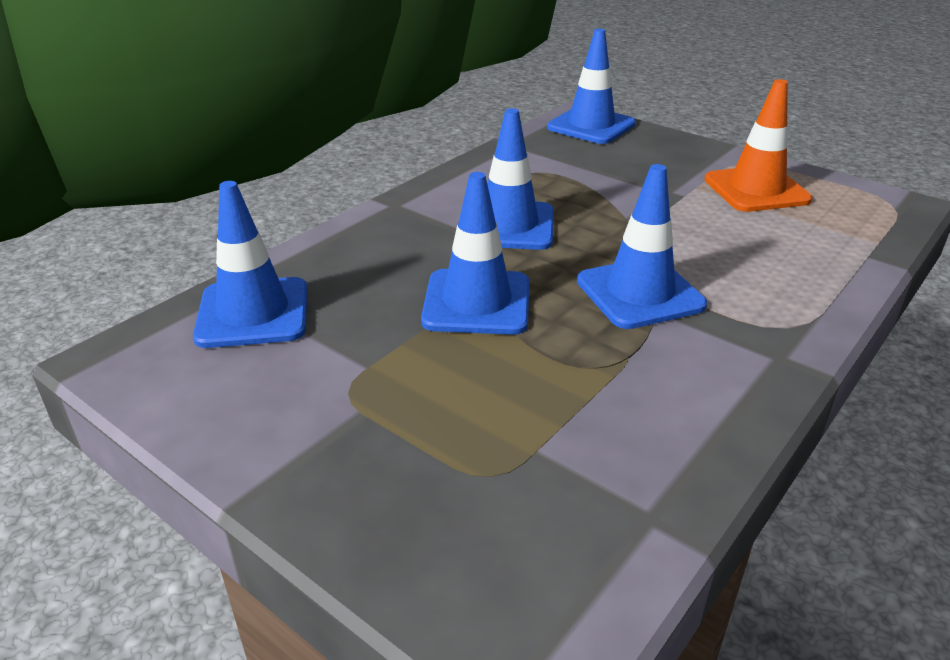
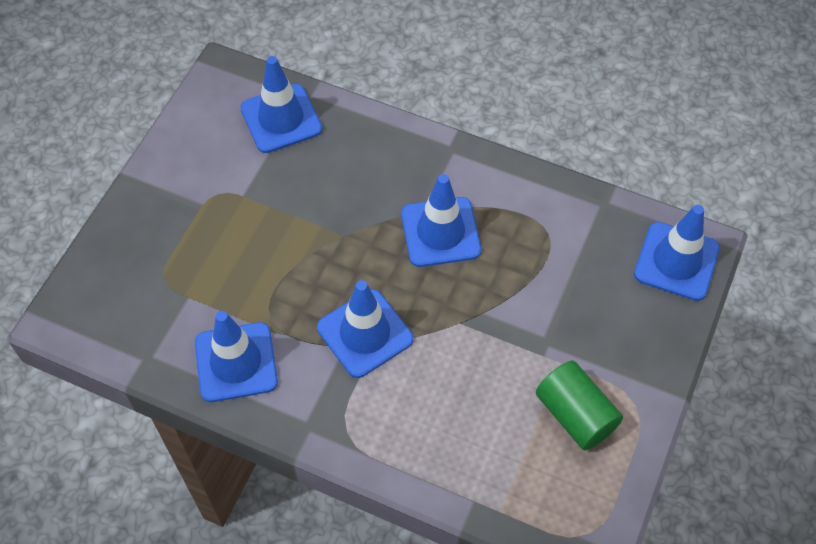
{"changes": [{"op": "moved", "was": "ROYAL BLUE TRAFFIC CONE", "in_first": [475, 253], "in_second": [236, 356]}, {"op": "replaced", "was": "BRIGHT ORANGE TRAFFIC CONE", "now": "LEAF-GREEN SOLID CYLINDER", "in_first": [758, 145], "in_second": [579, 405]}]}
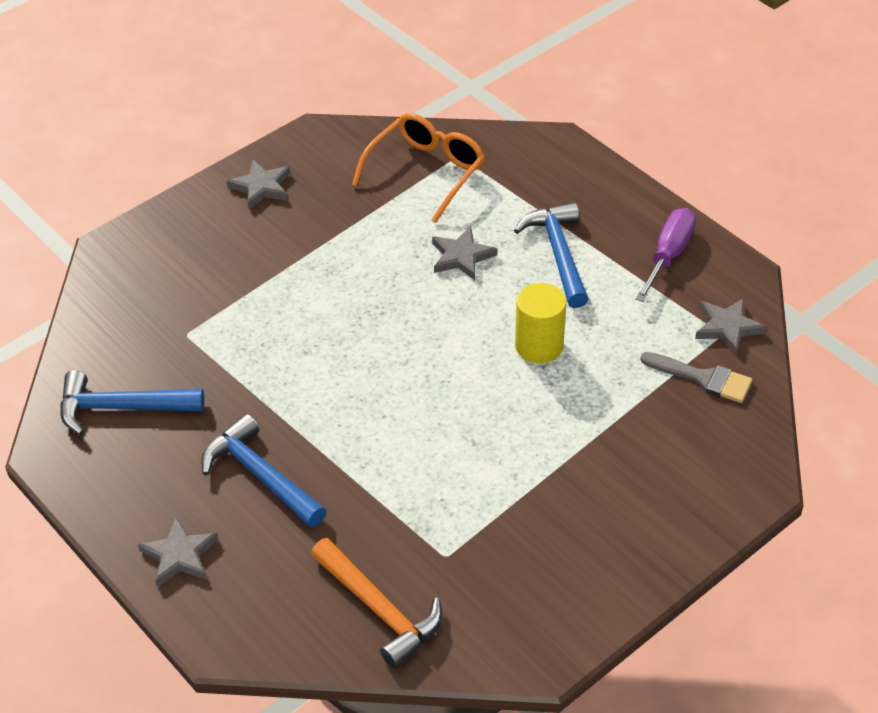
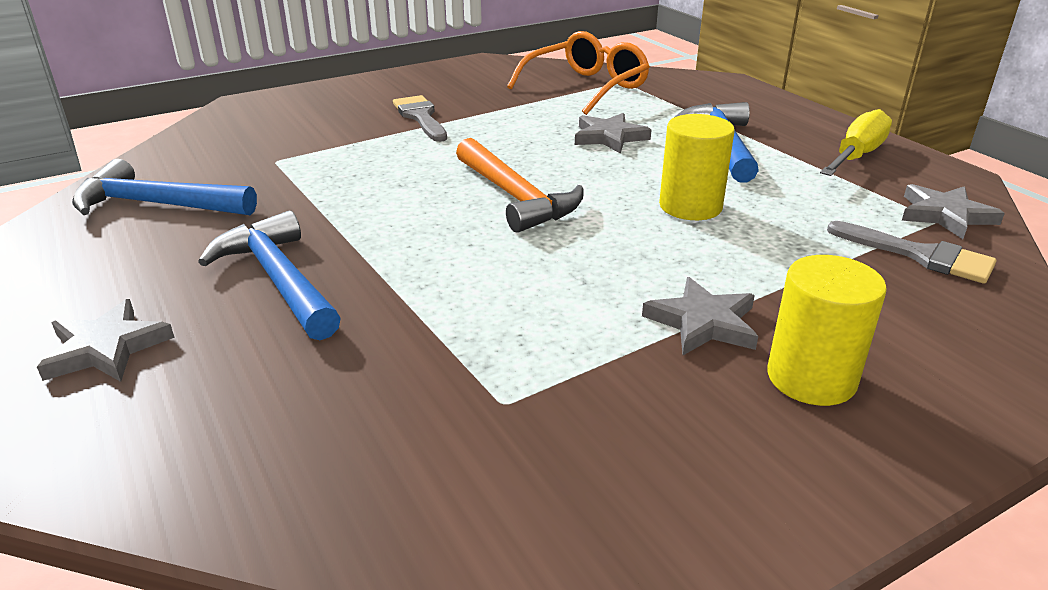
{"changes": [{"op": "added", "now": "GREY BRUSH", "in_second": [420, 118]}, {"op": "added", "now": "GOLDEN SOLID CYLINDER", "in_second": [827, 330]}, {"op": "moved", "was": "GREY FIVE-POINTED STAR", "in_first": [258, 184], "in_second": [700, 316]}, {"op": "moved", "was": "BRIGHT ORANGE CARPENTER'S HAMMER", "in_first": [376, 603], "in_second": [520, 185]}, {"op": "recoloured", "was": "ROYAL PURPLE HAND SCREWDRIVER", "now": "GOLDEN HAND SCREWDRIVER", "in_first": [665, 255], "in_second": [856, 142]}]}
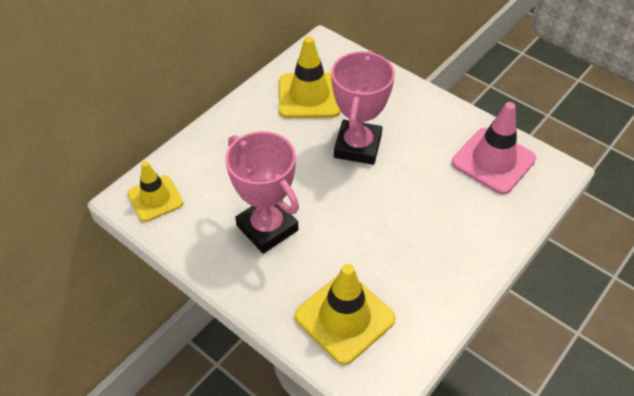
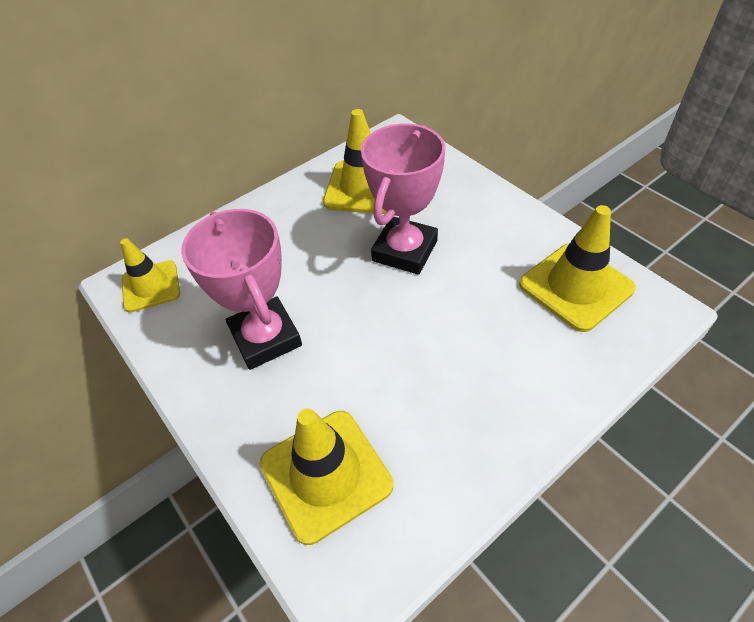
{"changes": [{"op": "recoloured", "was": "ROSE-PINK TRAFFIC CONE", "now": "GOLDEN TRAFFIC CONE", "in_first": [494, 148], "in_second": [577, 268]}]}
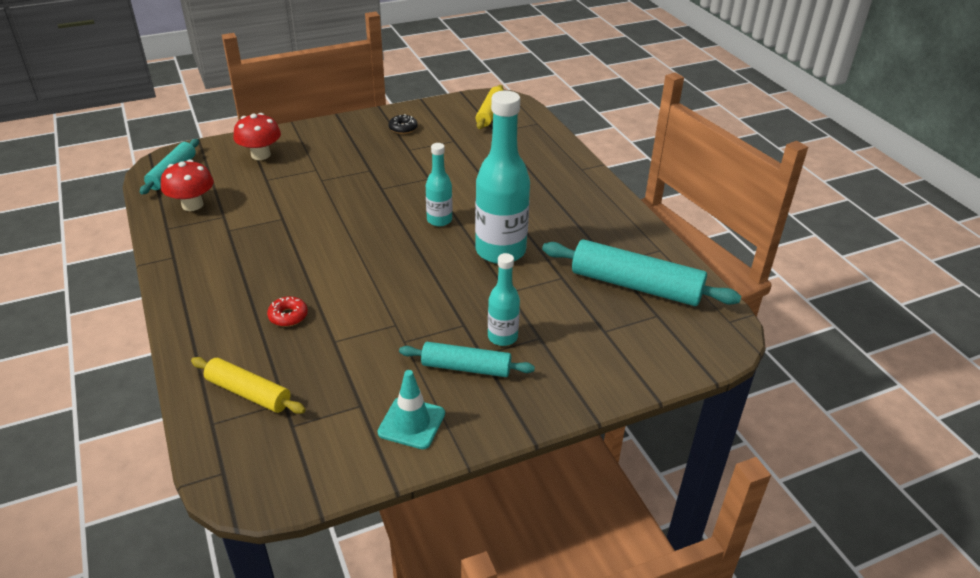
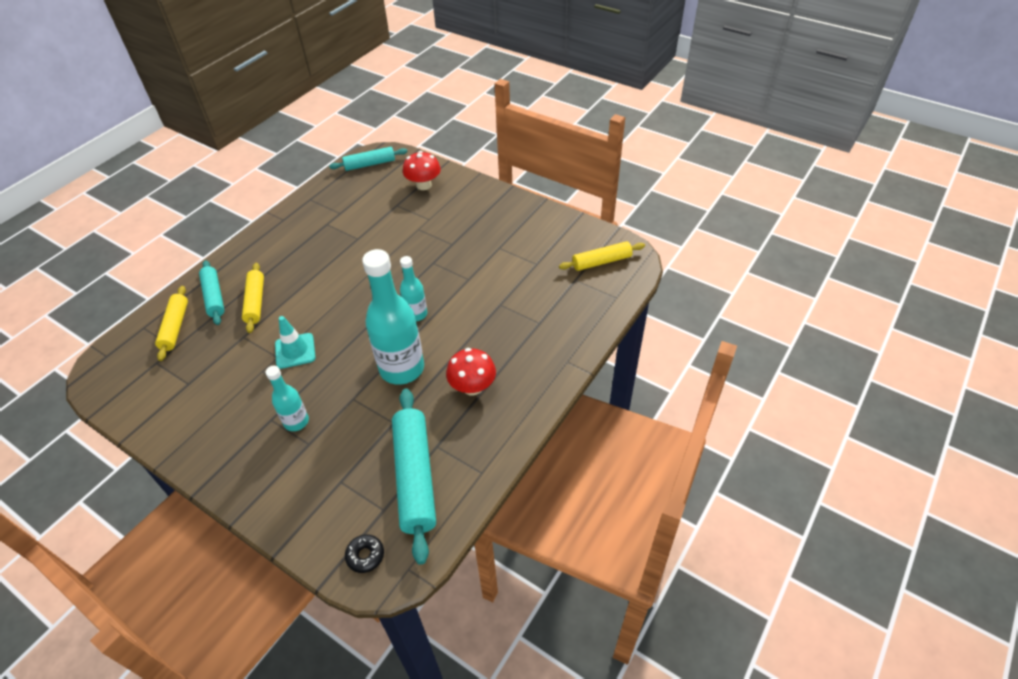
{"changes": [{"op": "moved", "was": "SCARLET FUNGUS", "in_first": [187, 185], "in_second": [471, 372]}, {"op": "moved", "was": "TURQUOISE TRAFFIC CONE", "in_first": [411, 409], "in_second": [295, 342]}, {"op": "moved", "was": "JET-BLACK DONUT", "in_first": [403, 124], "in_second": [364, 553]}, {"op": "moved", "was": "TURQUOISE PASTRY ROLLER", "in_first": [467, 359], "in_second": [211, 292]}, {"op": "replaced", "was": "SCARLET DONUT", "now": "GOLDEN PASTRY ROLLER", "in_first": [287, 311], "in_second": [253, 298]}]}
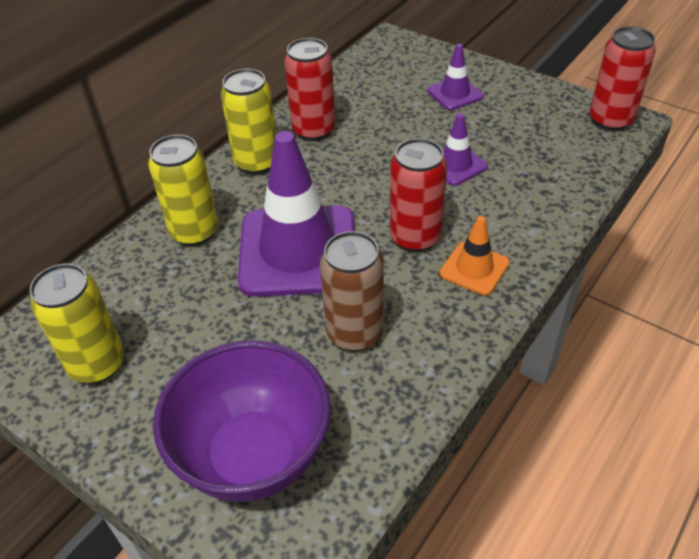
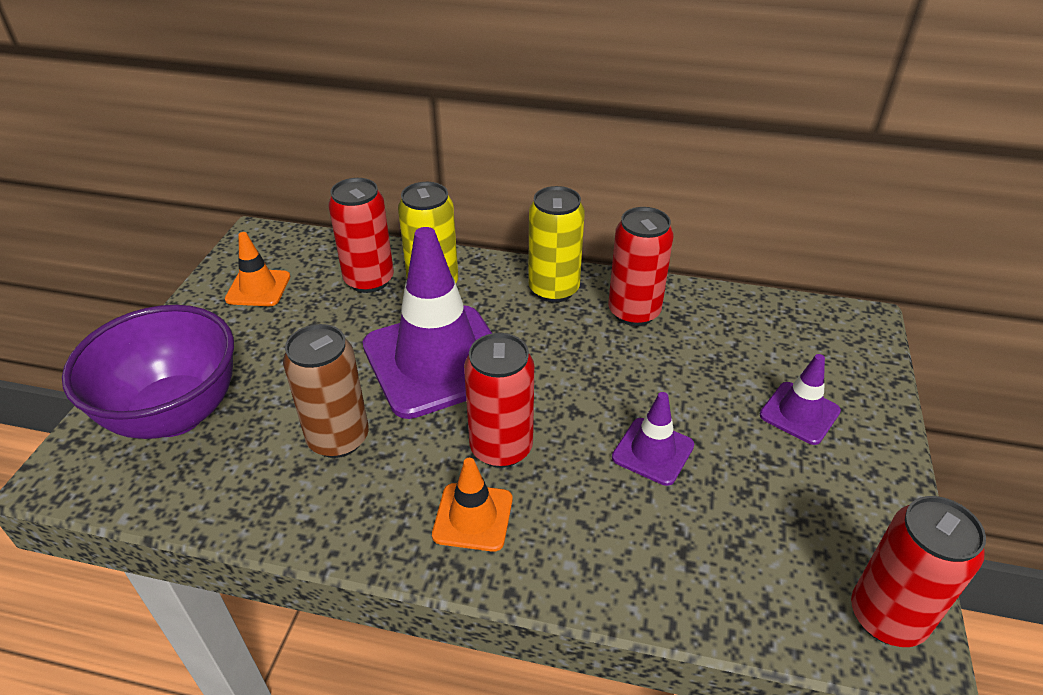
{"changes": [{"op": "added", "now": "SCARLET SODA CAN", "in_second": [361, 235]}, {"op": "replaced", "was": "GOLDEN SODA CAN", "now": "BRIGHT ORANGE TRAFFIC CONE", "in_first": [76, 323], "in_second": [257, 269]}]}
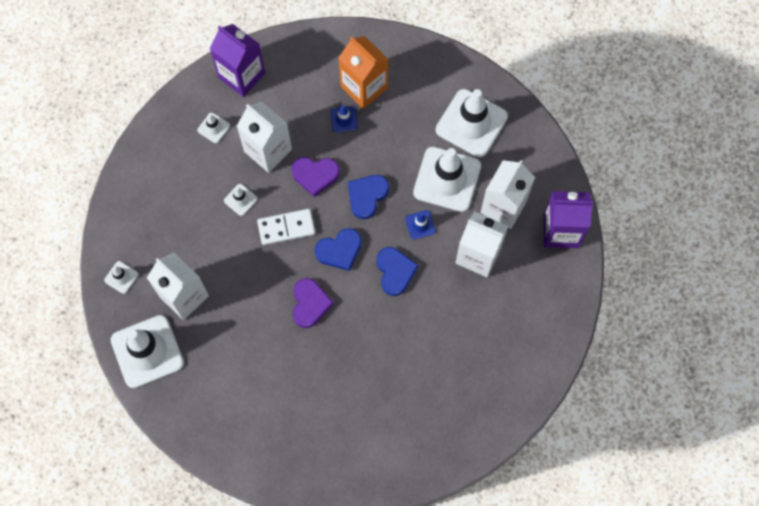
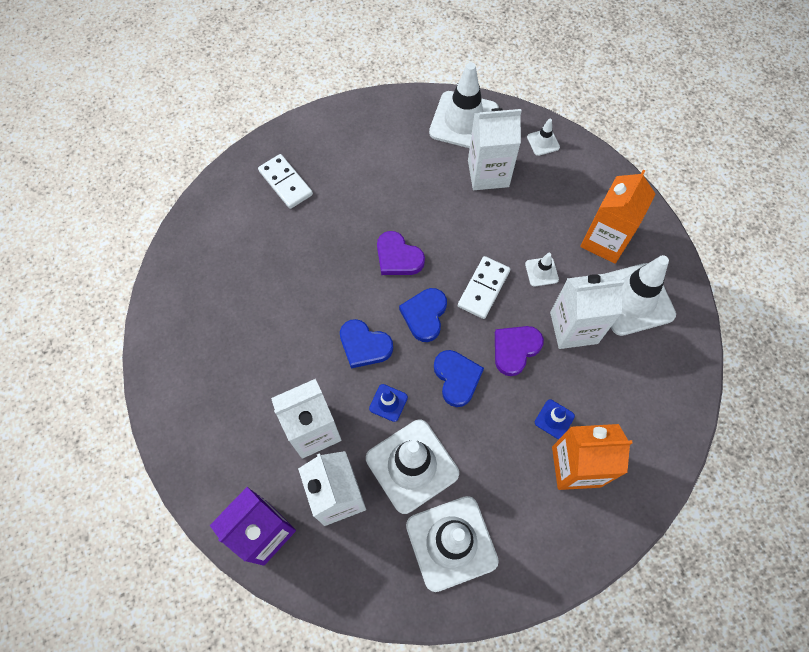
{"changes": [{"op": "removed", "was": "ROYAL PURPLE MILK CARTON", "in_first": [237, 60]}, {"op": "added", "now": "SNOW-WHITE DOMINO PIECE", "in_second": [285, 181]}, {"op": "added", "now": "BRIGHT ORANGE MILK CARTON", "in_second": [618, 217]}, {"op": "resized", "was": "SNOW-WHITE TRAFFIC CONE", "in_first": [213, 128], "in_second": [640, 295], "ratio": 2.25}]}
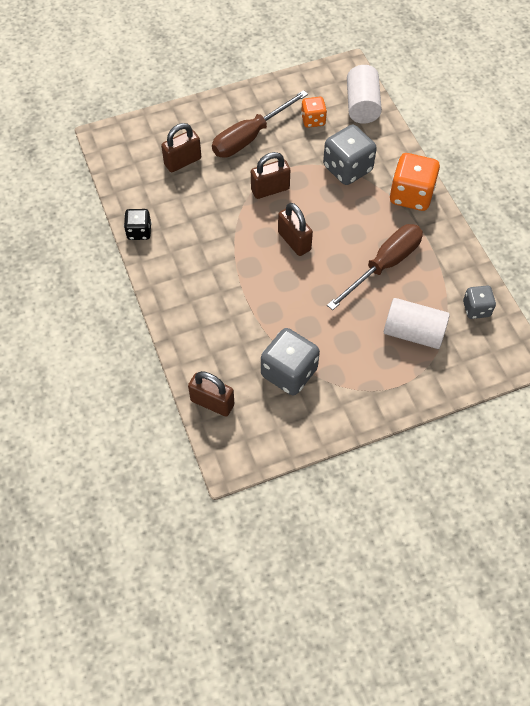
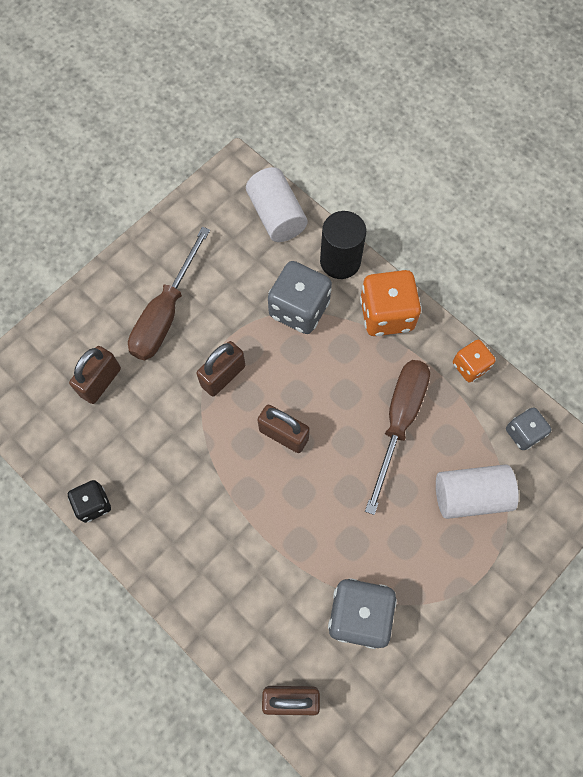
{"changes": [{"op": "added", "now": "JET-BLACK SOLID CYLINDER", "in_second": [343, 245]}, {"op": "moved", "was": "BRIGHT ORANGE DIE", "in_first": [314, 112], "in_second": [474, 361]}]}
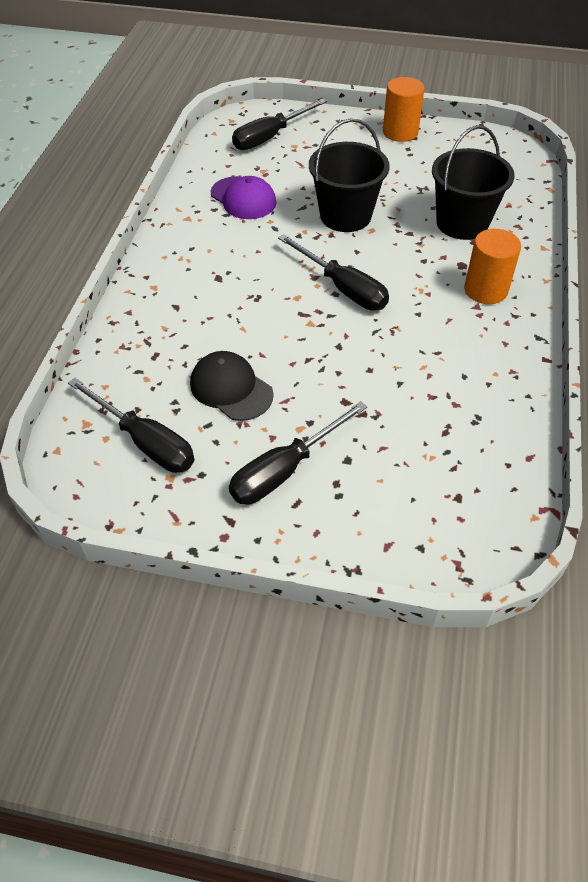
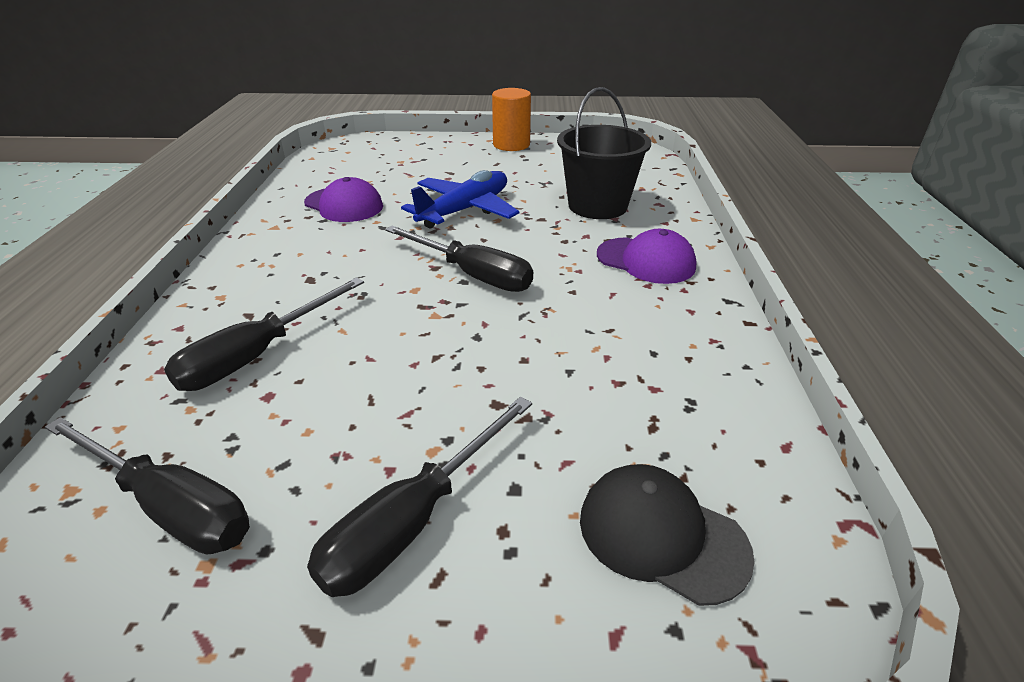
{"changes": [{"op": "moved", "was": "JET-BLACK PEAKED CAP", "in_first": [232, 386], "in_second": [667, 535]}, {"op": "moved", "was": "JET-BLACK HAND SCREWDRIVER", "in_first": [279, 124], "in_second": [264, 334]}, {"op": "replaced", "was": "JET-BLACK SAND BUCKET", "now": "ROYAL BLUE TOY PLANE", "in_first": [349, 175], "in_second": [460, 199]}, {"op": "replaced", "was": "BRIGHT ORANGE SOLID CYLINDER", "now": "ROYAL PURPLE PEAKED CAP", "in_first": [492, 266], "in_second": [647, 256]}]}
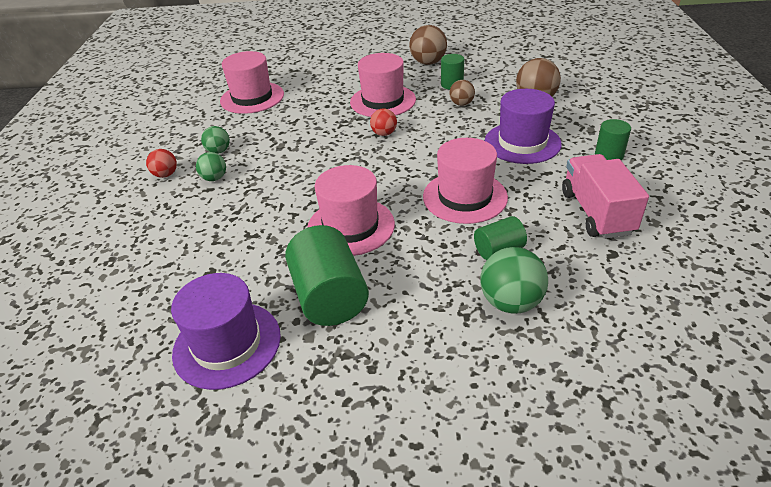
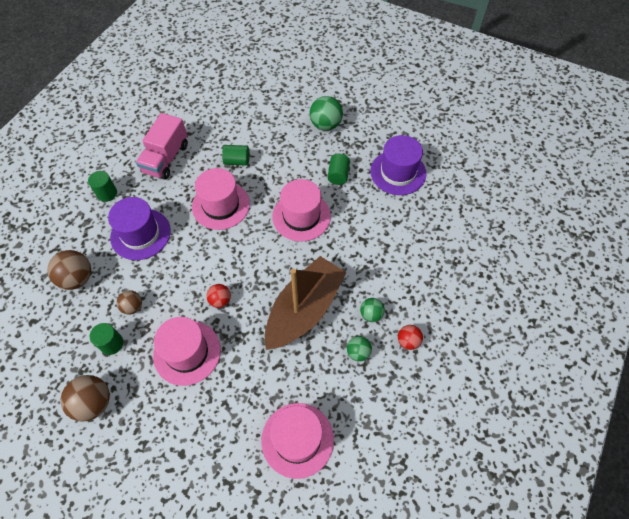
{"changes": [{"op": "added", "now": "RUSSET TOY BOAT", "in_second": [306, 303]}, {"op": "moved", "was": "LEAF-GREEN BALL", "in_first": [514, 280], "in_second": [326, 113]}, {"op": "resized", "was": "LEAF-GREEN SOLID CYLINDER", "in_first": [327, 275], "in_second": [338, 169], "ratio": 0.55}]}
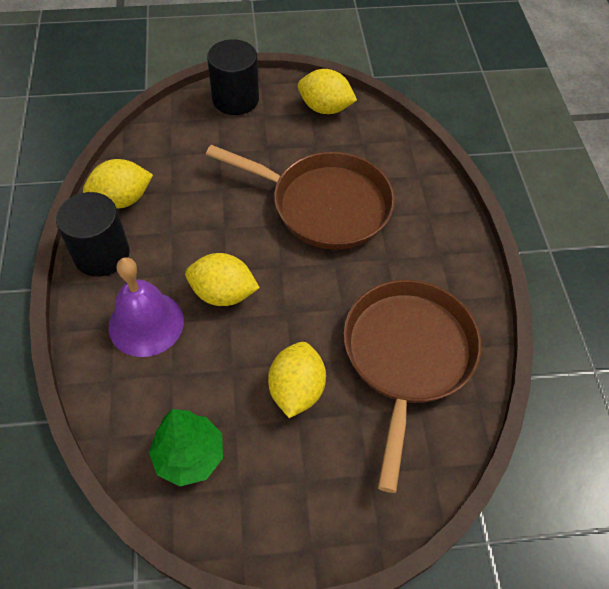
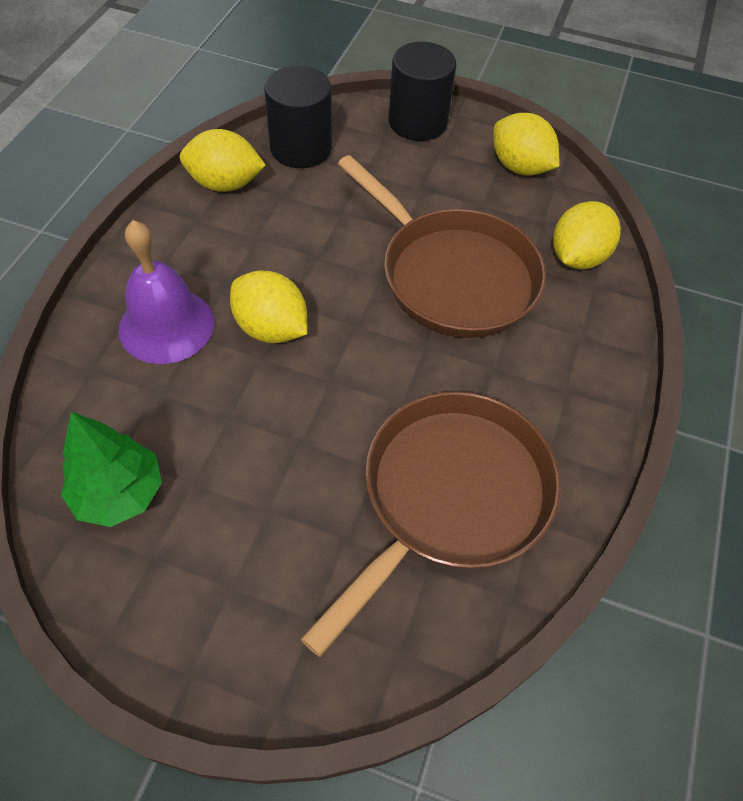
{"changes": [{"op": "moved", "was": "JET-BLACK SOLID CYLINDER", "in_first": [93, 234], "in_second": [298, 117]}, {"op": "moved", "was": "GOLDEN CITRUS FRUIT", "in_first": [297, 380], "in_second": [587, 235]}]}
